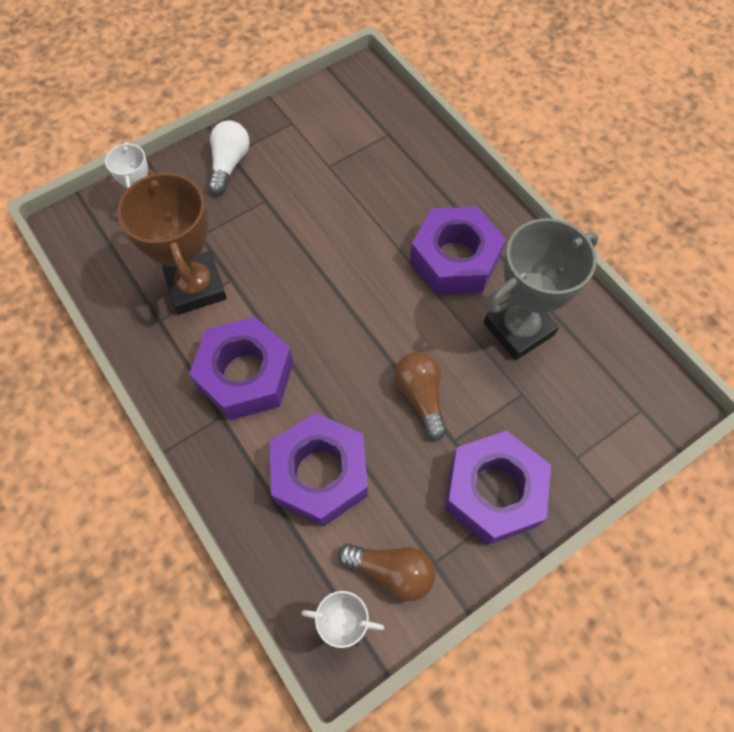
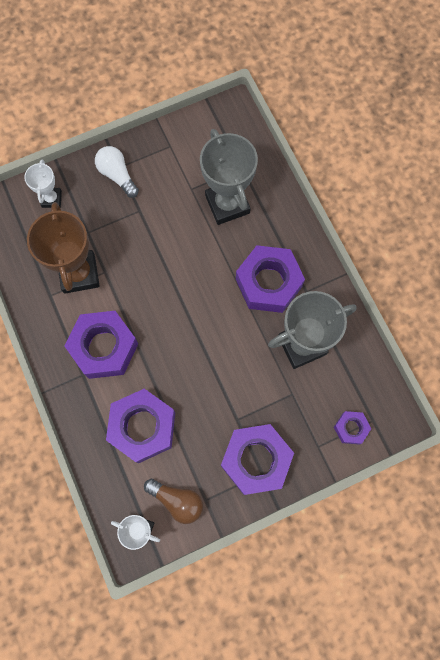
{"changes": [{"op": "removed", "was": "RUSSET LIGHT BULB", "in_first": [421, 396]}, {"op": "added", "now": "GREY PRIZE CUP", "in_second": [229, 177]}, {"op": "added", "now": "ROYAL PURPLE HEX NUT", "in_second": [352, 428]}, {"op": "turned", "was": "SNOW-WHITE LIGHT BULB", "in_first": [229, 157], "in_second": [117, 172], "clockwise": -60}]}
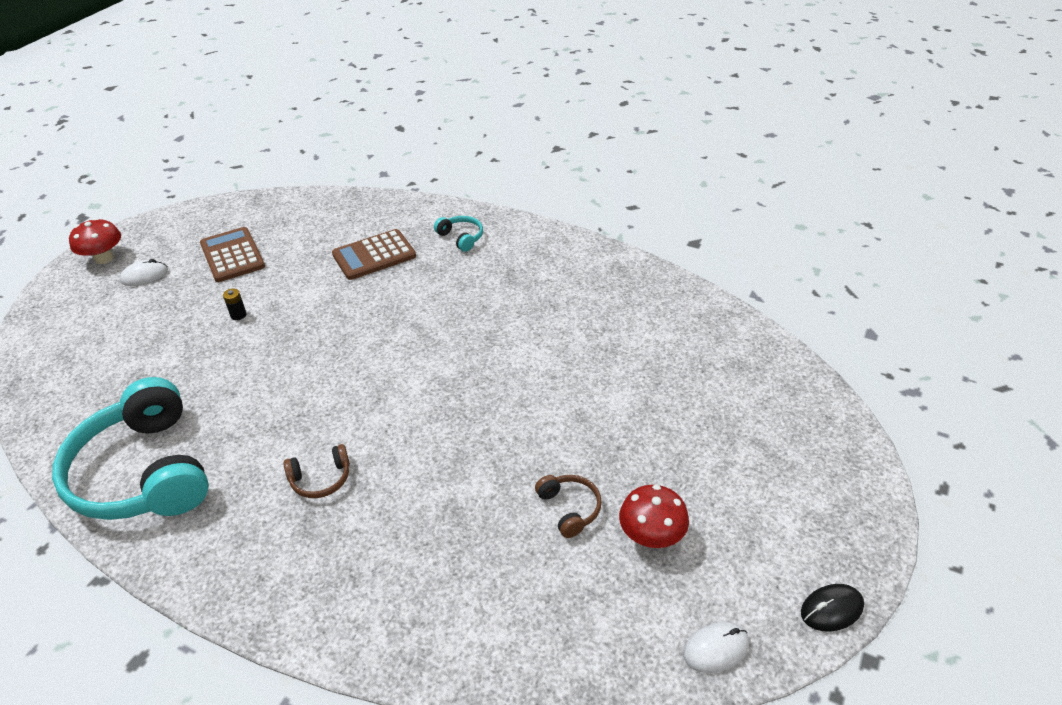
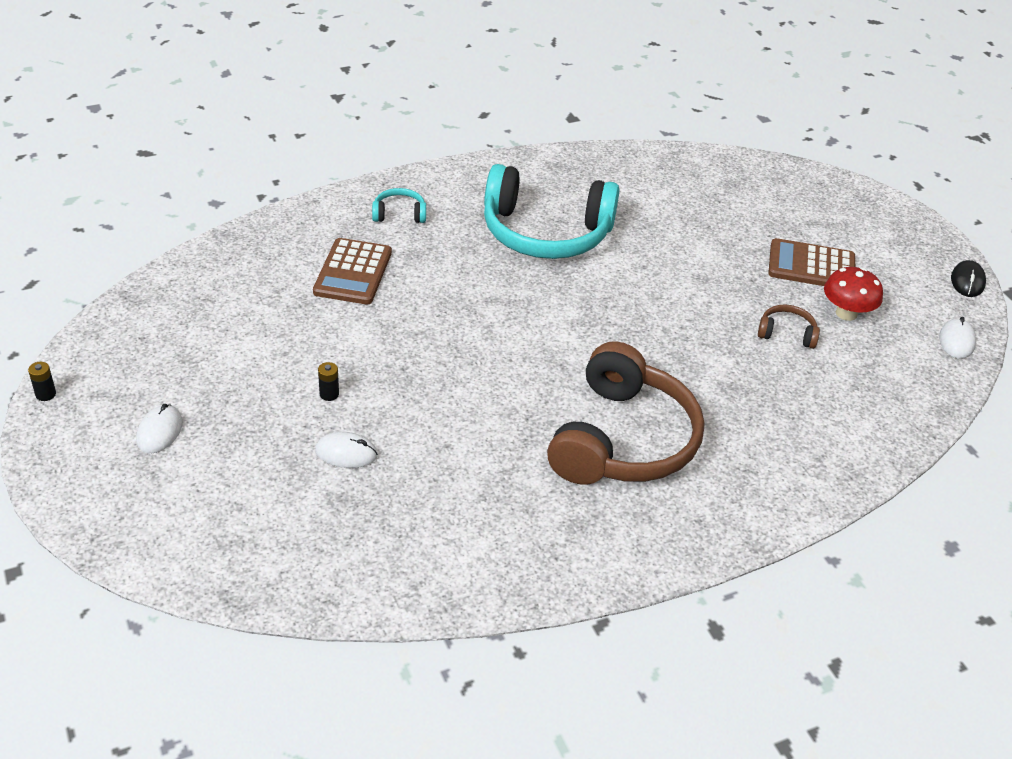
{"changes": [{"op": "removed", "was": "SCARLET FUNGUS", "in_first": [95, 241]}, {"op": "added", "now": "JET-BLACK AA BATTERY", "in_second": [42, 381]}, {"op": "added", "now": "SNOW-WHITE PC MOUSE", "in_second": [346, 450]}, {"op": "moved", "was": "TURQUOISE HEADPHONES", "in_first": [130, 448], "in_second": [552, 211]}, {"op": "moved", "was": "RUSSET POCKET CALCULATOR", "in_first": [232, 254], "in_second": [811, 262]}, {"op": "resized", "was": "RUSSET HEADPHONES", "in_first": [316, 471], "in_second": [625, 413], "ratio": 2.44}]}
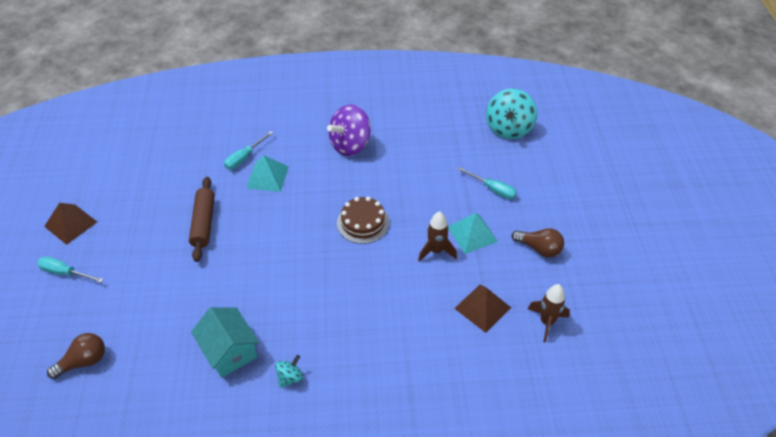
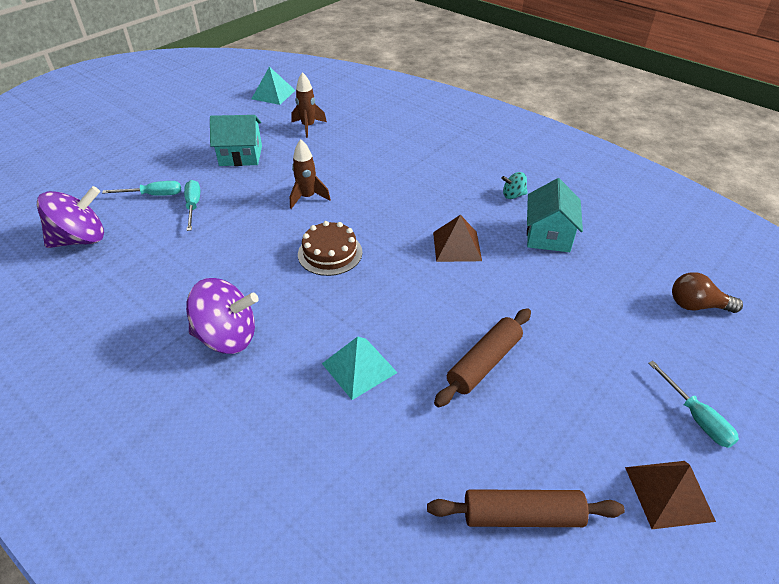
{"changes": [{"op": "added", "now": "RUSSET PASTRY ROLLER", "in_second": [526, 508]}, {"op": "moved", "was": "TURQUOISE HAND SCREWDRIVER", "in_first": [248, 150], "in_second": [141, 188]}, {"op": "moved", "was": "TURQUOISE PYRAMID", "in_first": [473, 233], "in_second": [273, 86]}, {"op": "moved", "was": "RUSSET PYRAMID", "in_first": [482, 309], "in_second": [457, 238]}, {"op": "replaced", "was": "RUSSET LIGHT BULB", "now": "TURQUOISE HOUSE", "in_first": [538, 243], "in_second": [236, 140]}, {"op": "recoloured", "was": "TURQUOISE WHIRLIGIG", "now": "ROYAL PURPLE WHIRLIGIG", "in_first": [511, 113], "in_second": [70, 217]}]}
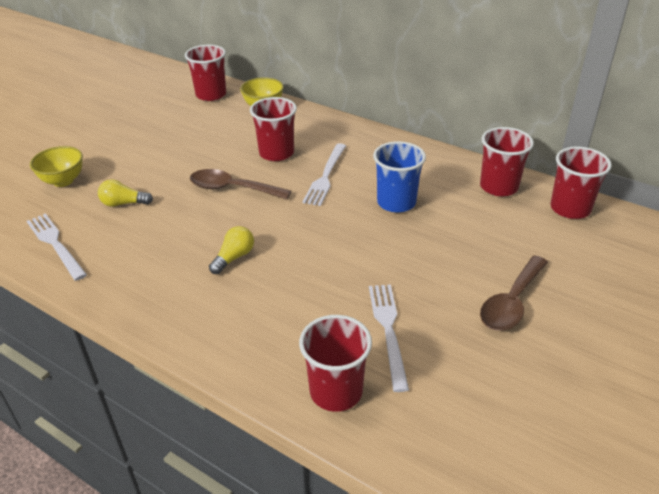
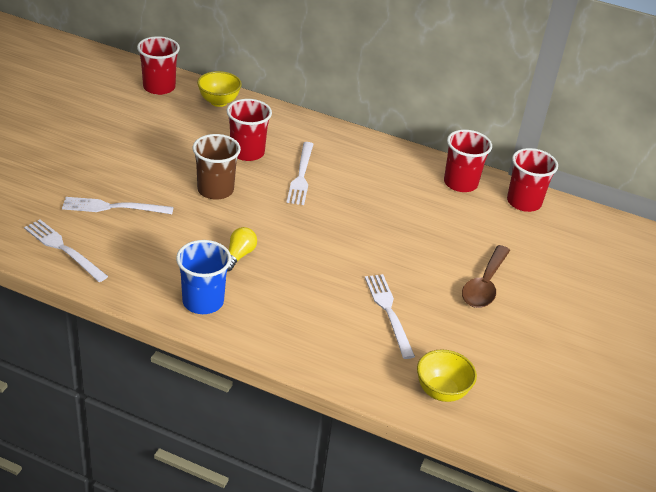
{"changes": [{"op": "removed", "was": "SCARLET CUP", "in_first": [335, 363]}, {"op": "moved", "was": "GOLDEN DEEP DISH", "in_first": [56, 166], "in_second": [447, 376]}, {"op": "moved", "was": "ROYAL BLUE CUP", "in_first": [399, 176], "in_second": [203, 277]}, {"op": "replaced", "was": "GOLDEN LIGHT BULB", "now": "SNOW-WHITE DINNER FORK", "in_first": [125, 193], "in_second": [118, 205]}, {"op": "replaced", "was": "RUSSET TABLESPOON", "now": "RUSSET CUP", "in_first": [240, 184], "in_second": [217, 166]}]}
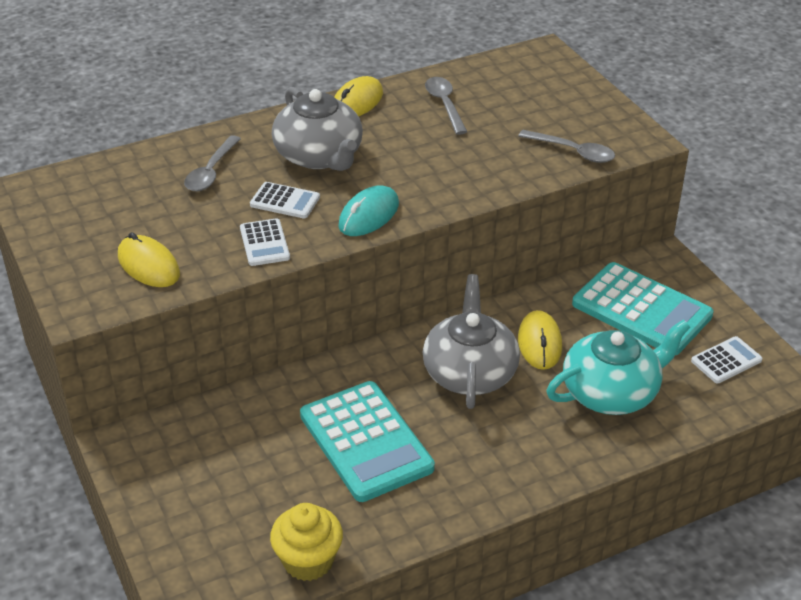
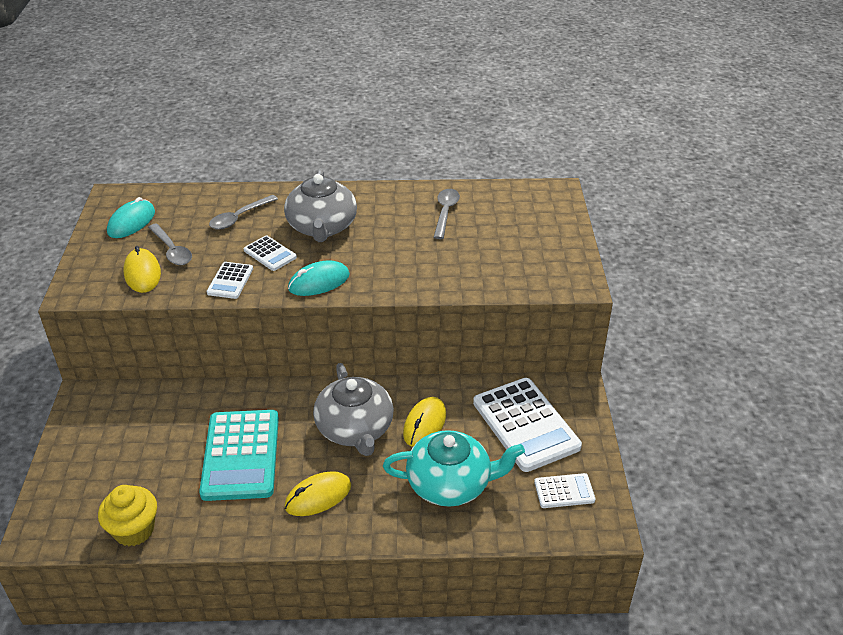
{"changes": [{"op": "added", "now": "TURQUOISE PC MOUSE", "in_second": [131, 217]}, {"op": "moved", "was": "GOLDEN PC MOUSE", "in_first": [358, 96], "in_second": [317, 493]}, {"op": "moved", "was": "GREY TABLESPOON", "in_first": [566, 146], "in_second": [170, 244]}, {"op": "recoloured", "was": "TURQUOISE POCKET CALCULATOR", "now": "SNOW-WHITE POCKET CALCULATOR", "in_first": [643, 308], "in_second": [527, 425]}, {"op": "turned", "was": "GREY TEAPOT", "in_first": [471, 341], "in_second": [353, 409], "clockwise": 135}]}
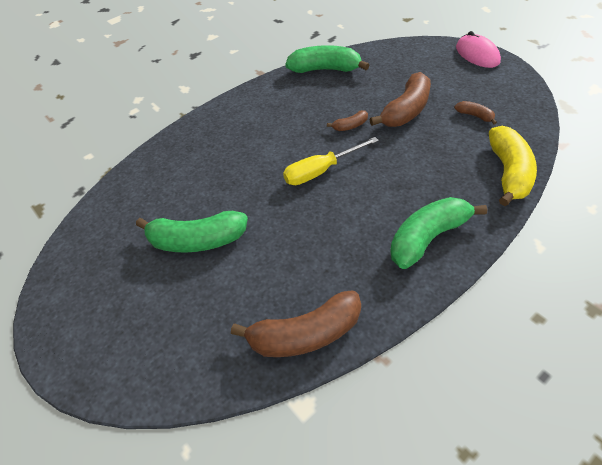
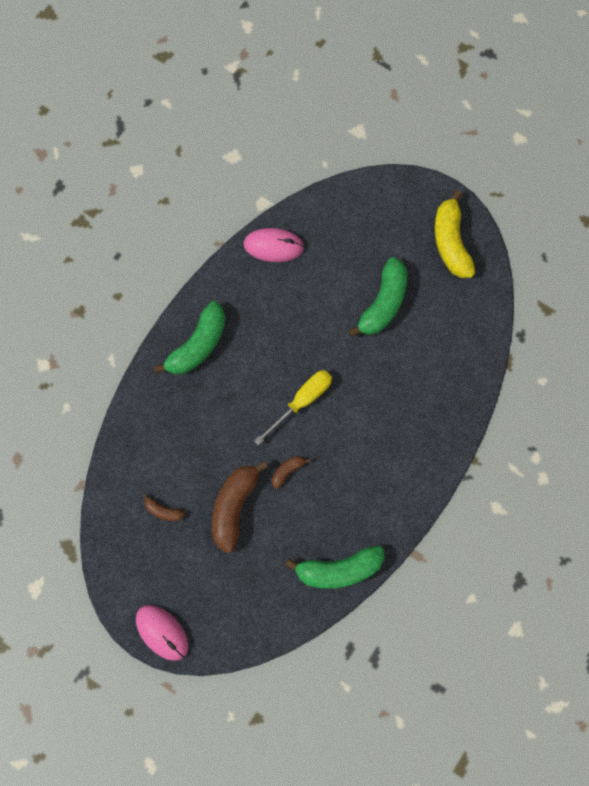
{"changes": [{"op": "moved", "was": "GOLDEN BANANA", "in_first": [513, 166], "in_second": [455, 234]}, {"op": "replaced", "was": "RUSSET BANANA", "now": "ROSE-PINK PC MOUSE", "in_first": [296, 323], "in_second": [274, 245]}, {"op": "turned", "was": "LEAF-GREEN BANANA", "in_first": [192, 232], "in_second": [377, 297], "clockwise": 135}]}
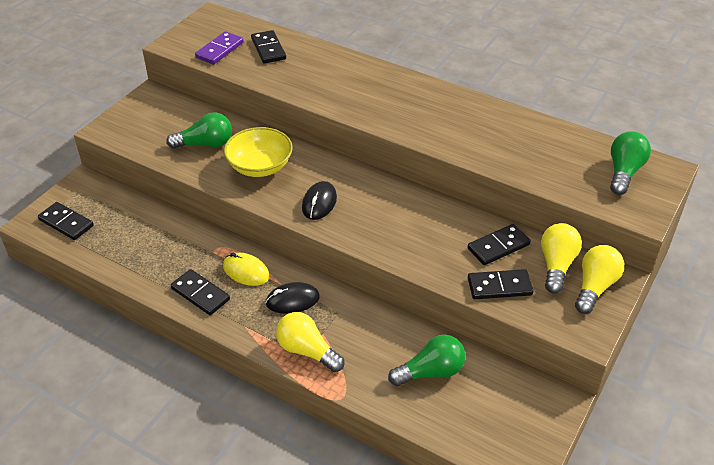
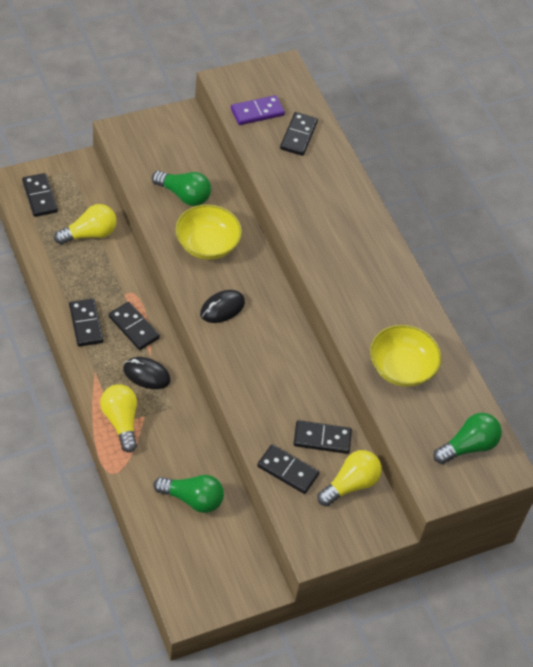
{"changes": [{"op": "added", "now": "GOLDEN DEEP DISH", "in_second": [406, 356]}, {"op": "moved", "was": "GOLDEN LIGHT BULB", "in_first": [599, 279], "in_second": [85, 224]}, {"op": "replaced", "was": "GOLDEN PC MOUSE", "now": "JET-BLACK DOMINO PIECE", "in_first": [246, 269], "in_second": [134, 326]}]}
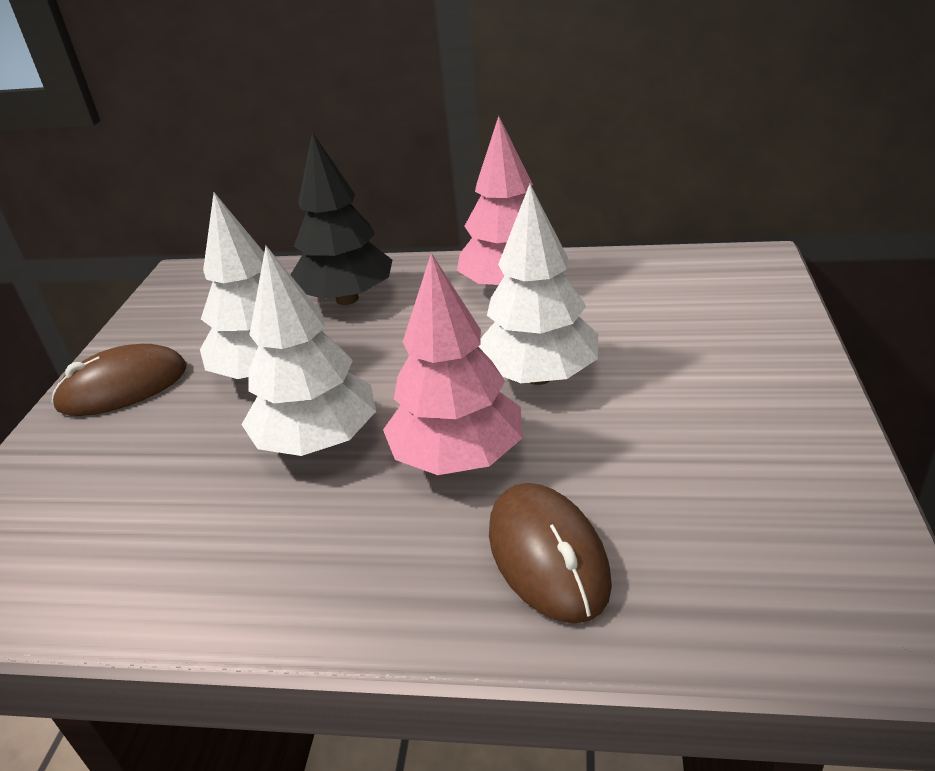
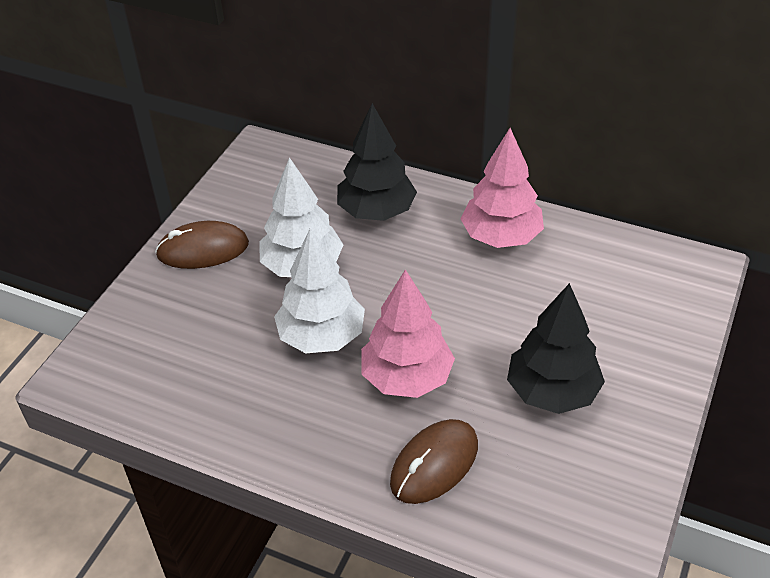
{"changes": [{"op": "removed", "was": "SNOW-WHITE TREE", "in_first": [538, 284]}, {"op": "added", "now": "JET-BLACK TREE", "in_second": [556, 348]}, {"op": "turned", "was": "RUSSET PC MOUSE", "in_first": [550, 553], "in_second": [434, 461], "clockwise": 45}]}
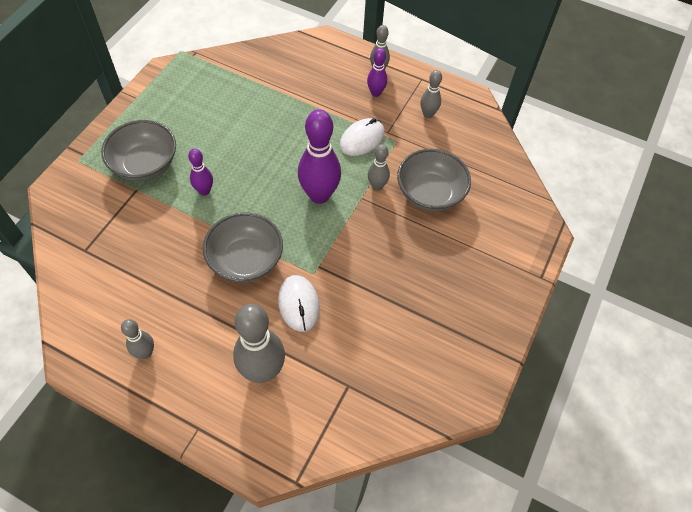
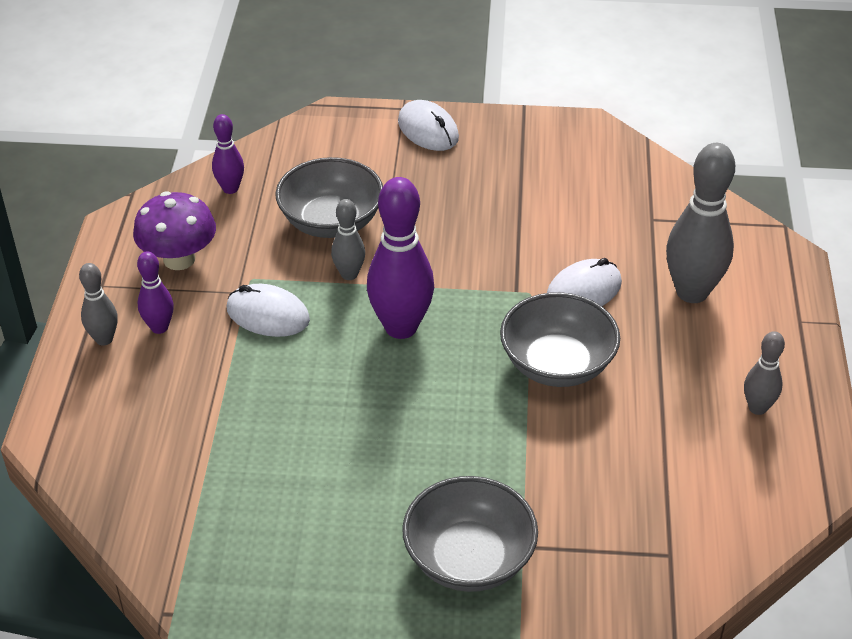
{"changes": [{"op": "added", "now": "SNOW-WHITE PC MOUSE", "in_second": [428, 125]}, {"op": "moved", "was": "ROYAL PURPLE BOWLING PIN", "in_first": [200, 172], "in_second": [228, 154]}, {"op": "replaced", "was": "GREY BOWLING PIN", "now": "ROYAL PURPLE FUNGUS", "in_first": [431, 94], "in_second": [174, 230]}]}
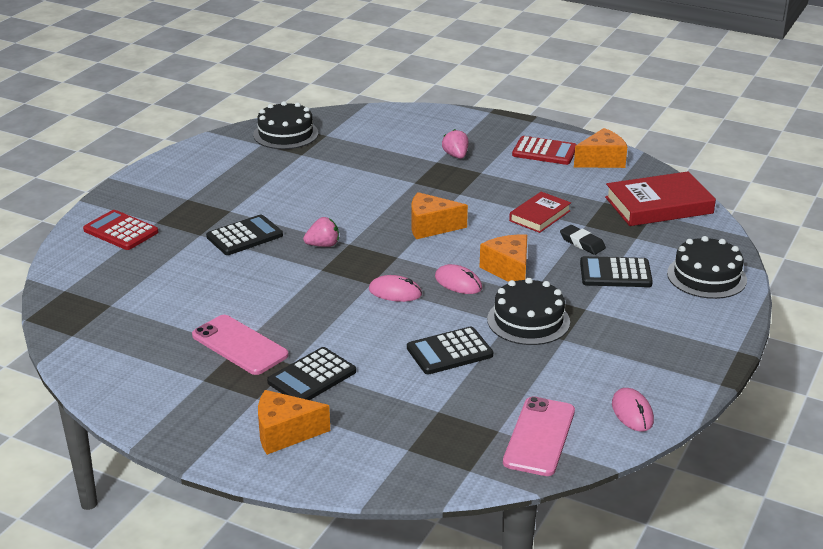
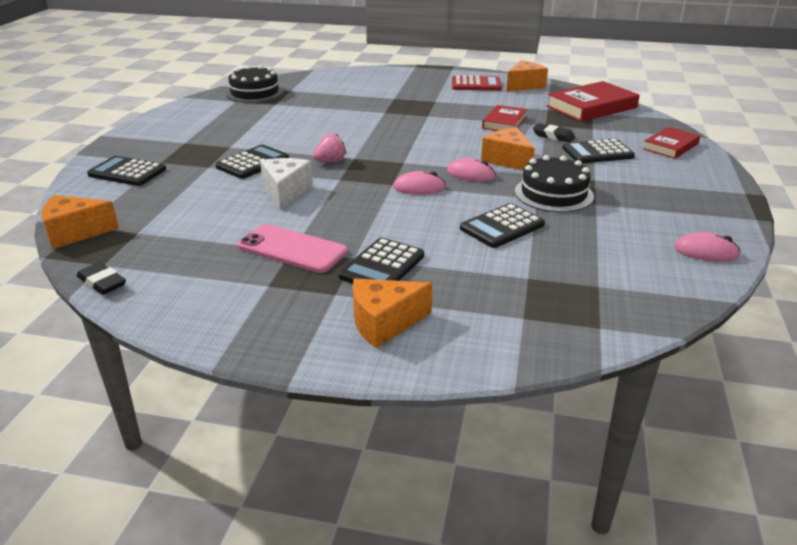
{"changes": [{"op": "removed", "was": "ROSE-PINK TOY STRAWBERRY", "in_first": [455, 144]}, {"op": "removed", "was": "ROSE-PINK SMARTPHONE", "in_first": [539, 436]}, {"op": "added", "now": "JET-BLACK ERASER", "in_second": [101, 278]}, {"op": "added", "now": "SNOW-WHITE CHEESE WEDGE", "in_second": [286, 184]}, {"op": "moved", "was": "BRIGHT ORANGE CHEESE WEDGE", "in_first": [439, 215], "in_second": [80, 222]}, {"op": "replaced", "was": "JET-BLACK GATEAU", "now": "SCARLET BOOK", "in_first": [707, 267], "in_second": [671, 143]}, {"op": "recoloured", "was": "SCARLET POCKET CALCULATOR", "now": "JET-BLACK POCKET CALCULATOR", "in_first": [120, 230], "in_second": [126, 171]}, {"op": "turned", "was": "ROSE-PINK PC MOUSE", "in_first": [633, 410], "in_second": [707, 247], "clockwise": -45}]}
